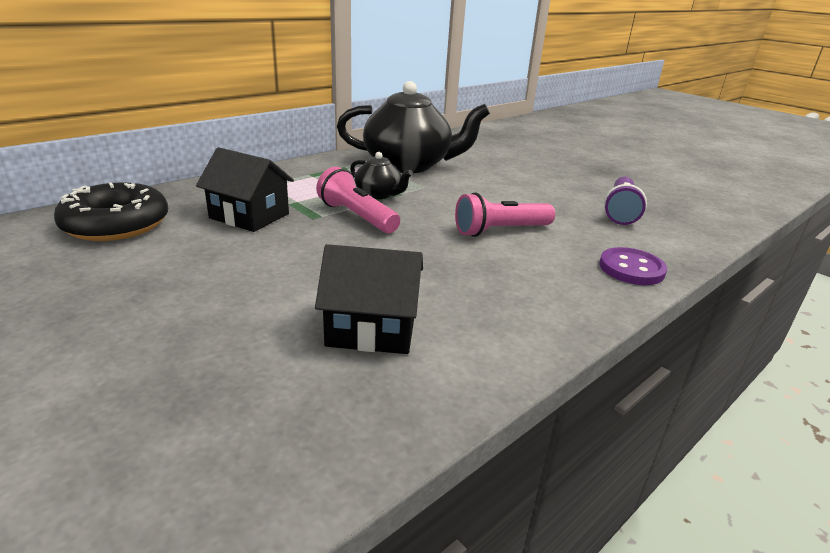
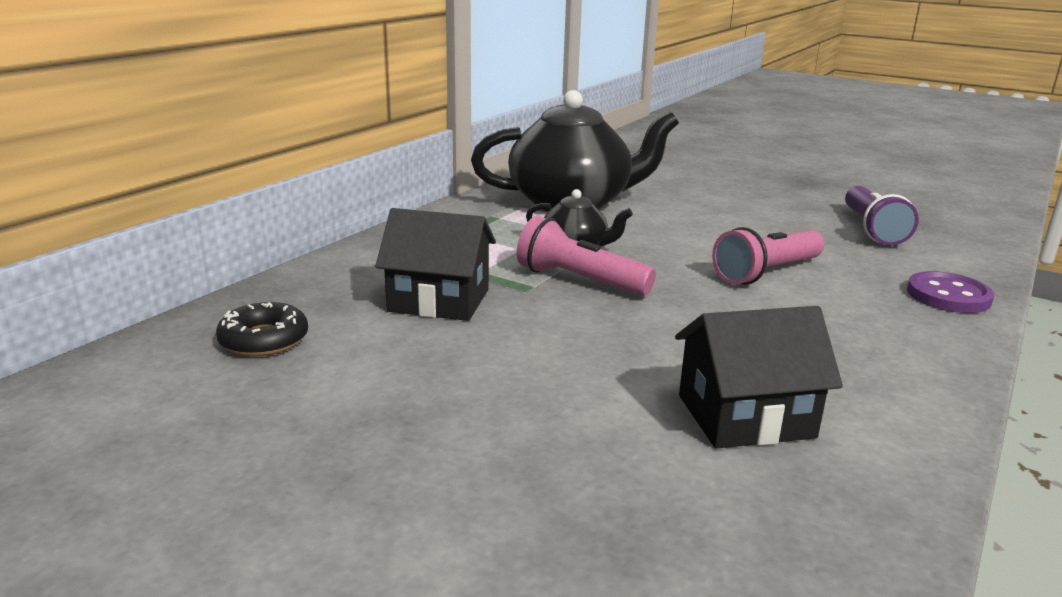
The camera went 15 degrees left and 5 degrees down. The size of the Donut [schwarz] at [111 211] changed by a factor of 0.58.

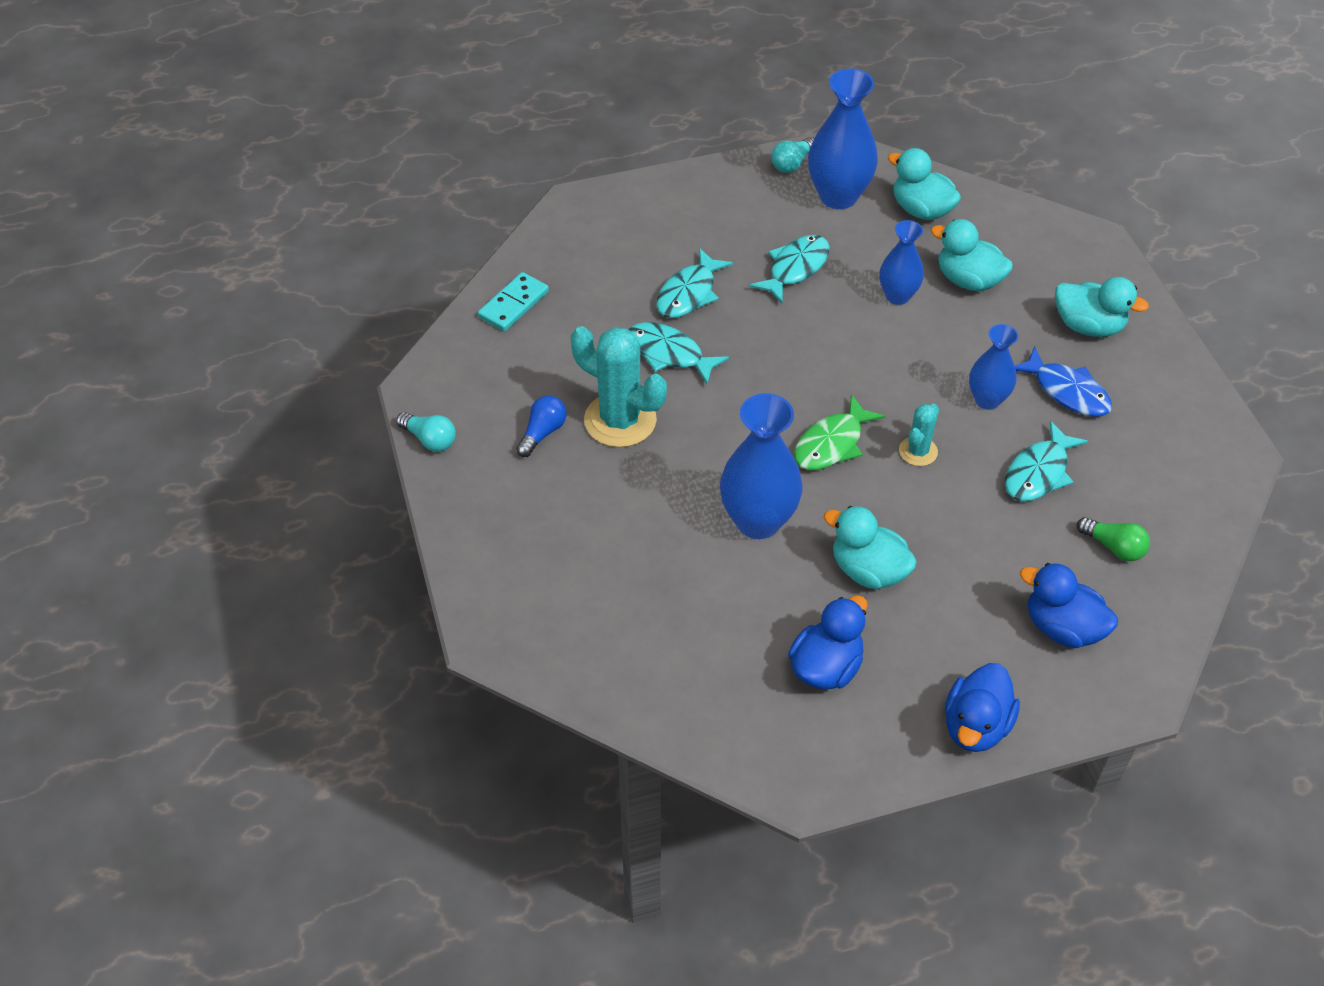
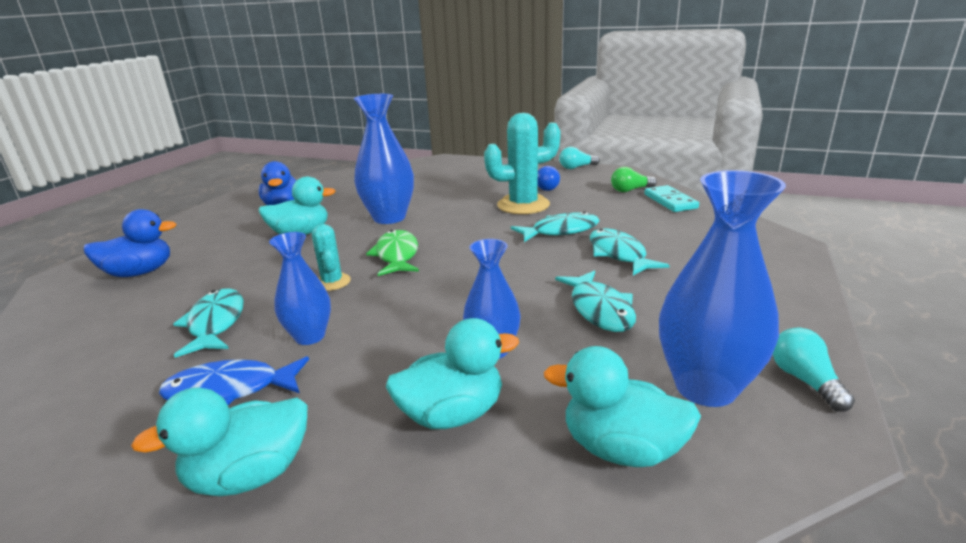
The camera went 130 degrees right and 25 degrees down. The Ente [türkis] at [924 184] ended up facing another way, 150 degrees counterclockwise from before. The Glühbirne [grün] ended up elsewhere, having gone from [1113 539] to [634 179]. The second view lost the Ente [blau] at [982 707].

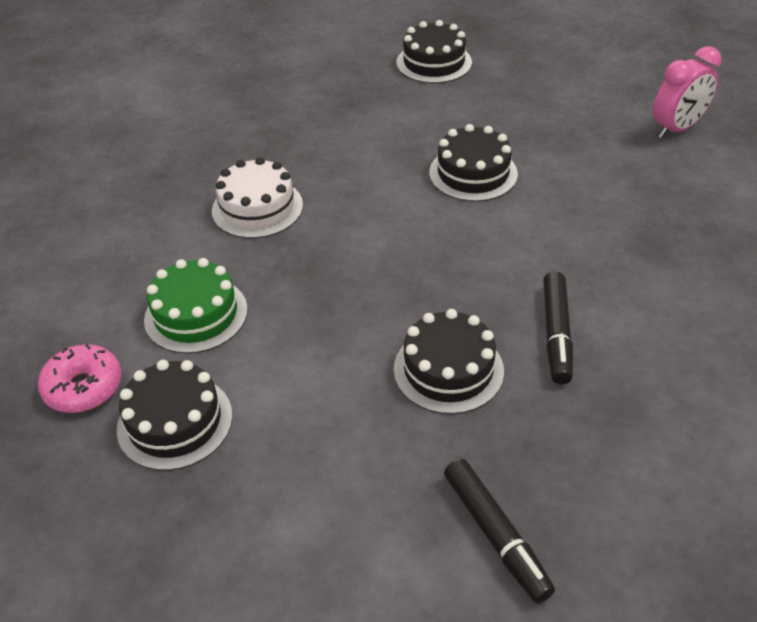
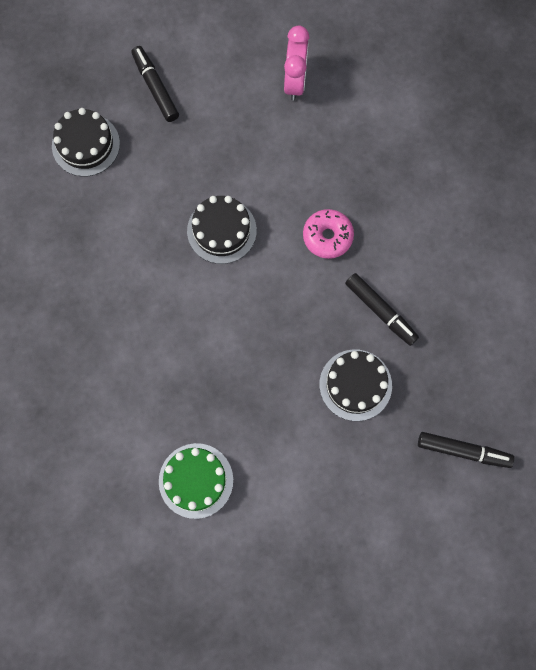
The camera went 50 degrees left and 30 degrees up. The second view gained the Filzstift [schwarz] at [155 84]. The Donut [rosa] ended up elsewhere, having gone from [80 378] to [328 234]. The second view lost the Kuchen [schwarz] at [175 415]. The second view lost the Kuchen [weiß] at [257 197].

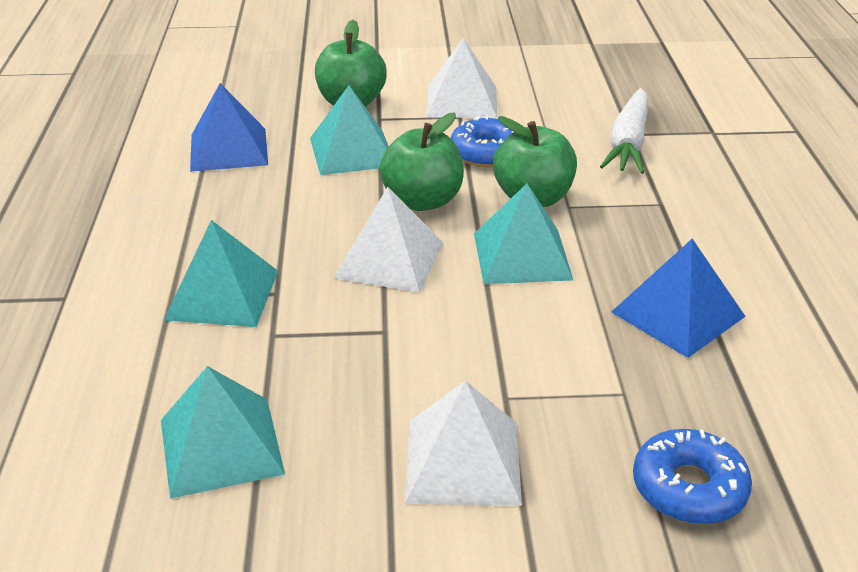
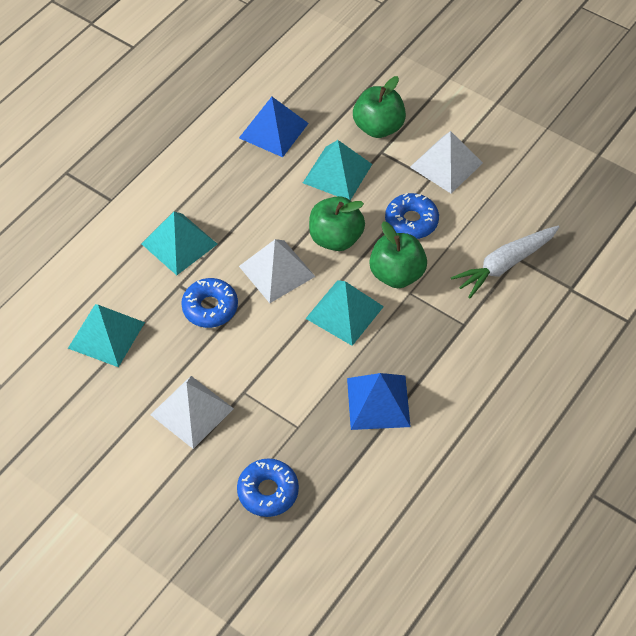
The camera went 40 degrees right and 20 degrees up. The second view gained the Donut [blau] at [209 303].

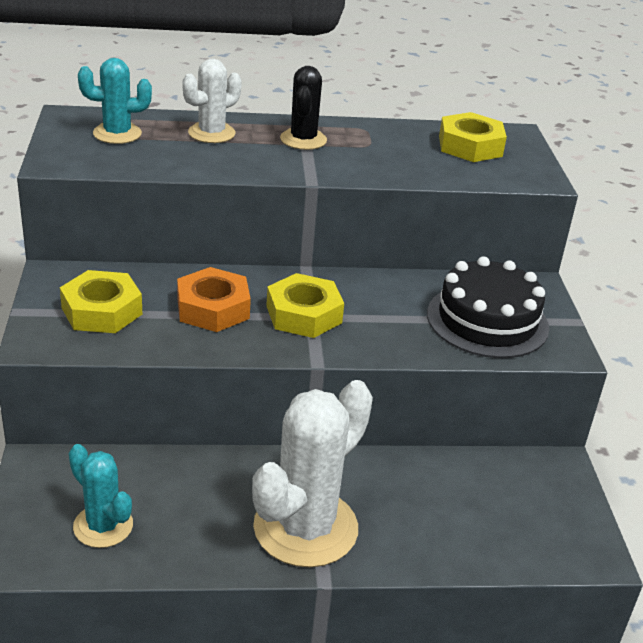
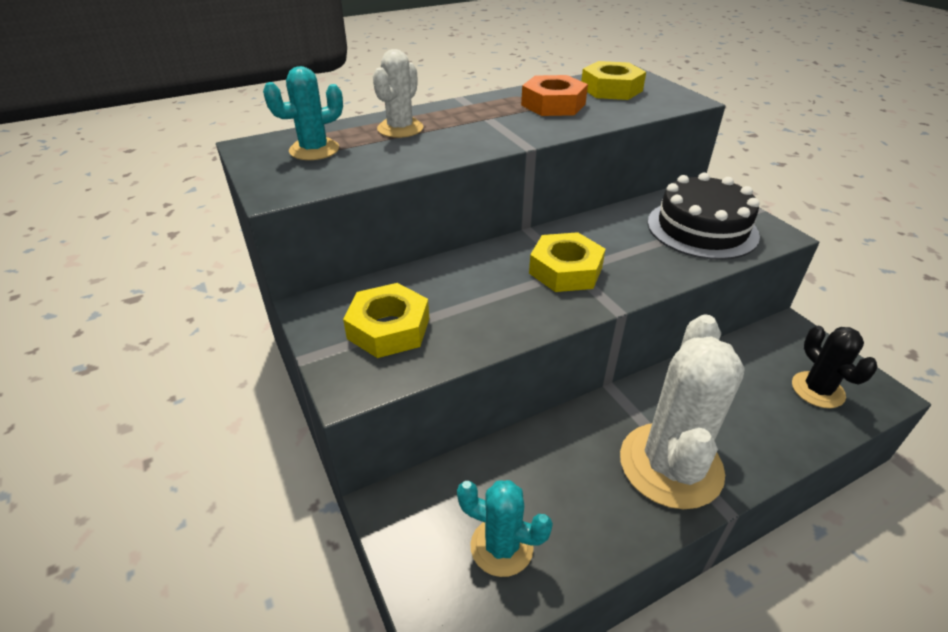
The camera went 20 degrees left and 5 degrees up. The Sechskantmutter [orange] ended up elsewhere, having gone from [214 299] to [554 95]. The Kaktus [schwarz] ended up elsewhere, having gone from [303 108] to [835 367].

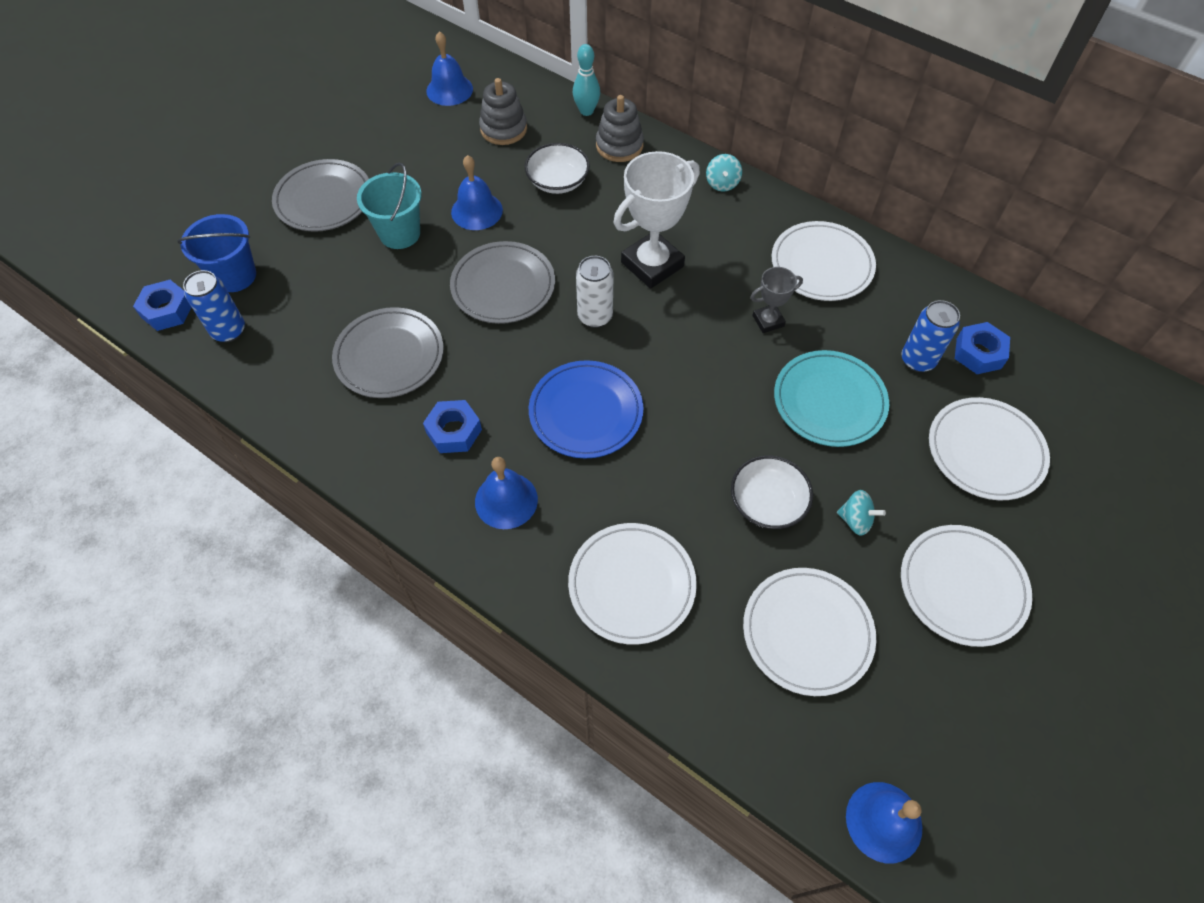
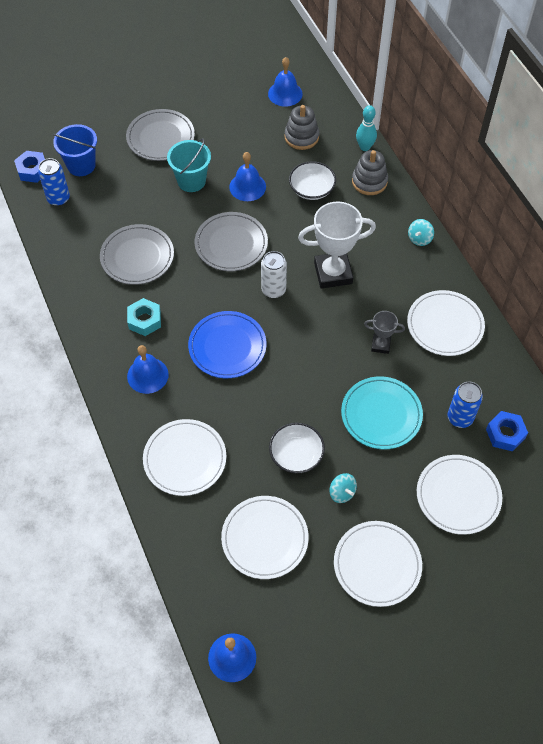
The camera went 30 degrees right and 0 degrees up. What was the Sechskantmutter [blau] at [452 426] turned into the Sechskantmutter [türkis] at [144 317].

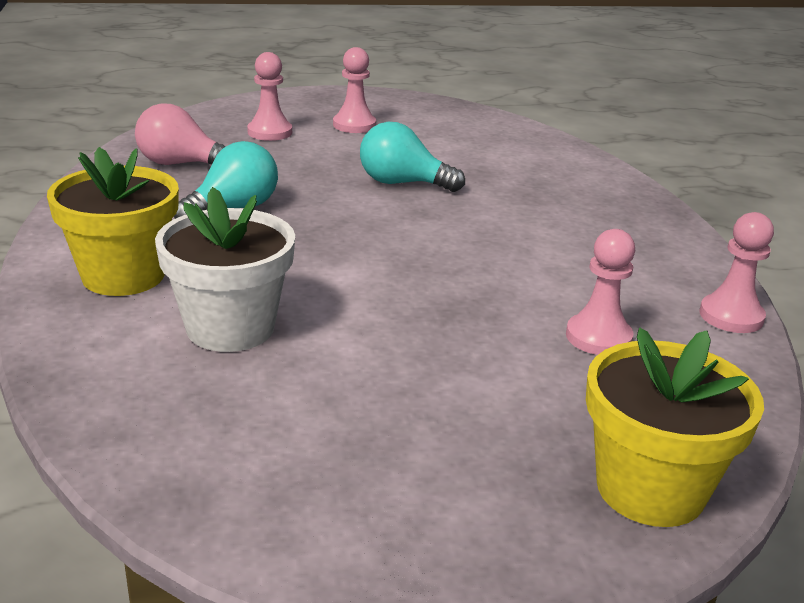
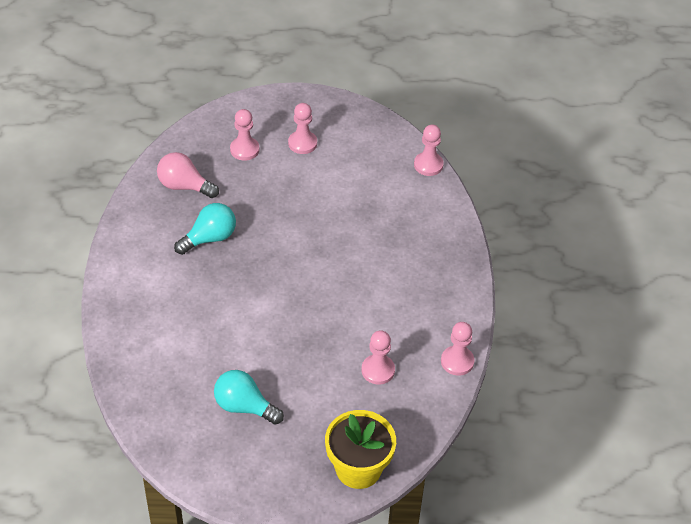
The camera went 10 degrees right and 20 degrees up. The Glühbirne [türkis] ended up elsewhere, having gone from [412 157] to [249 397]. The second view gained the Bauer [rosa] at [429 150]. The second view lost the Blumentopf [gelb] at [113 221]. The second view lost the Blumentopf [weiß] at [225 269].

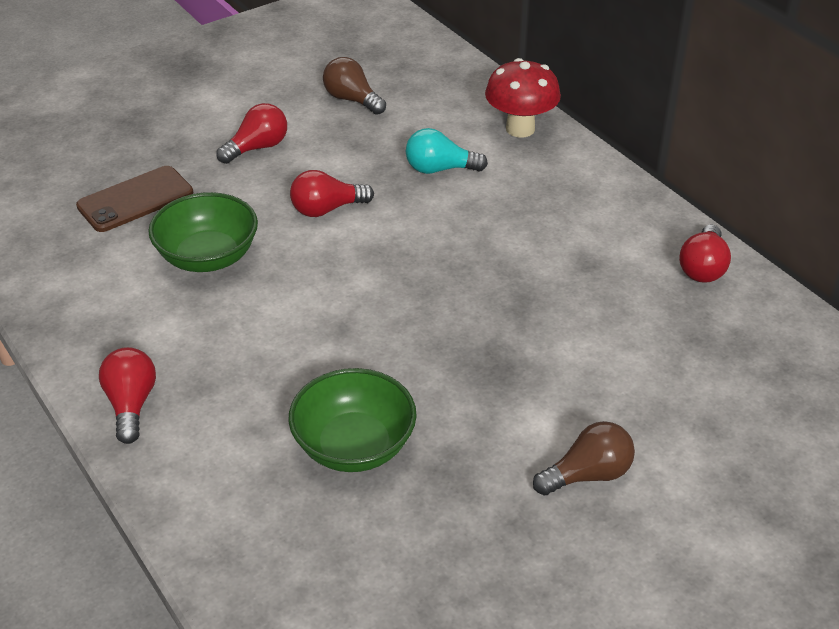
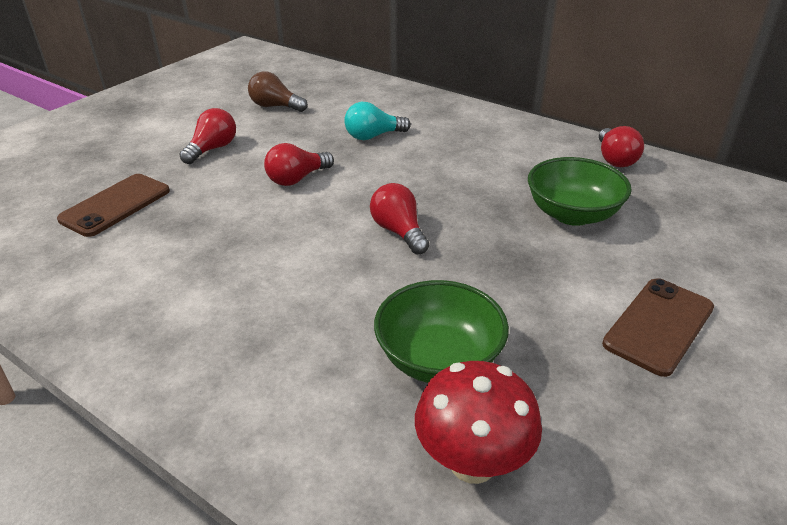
The camera went 20 degrees left and 5 degrees down. The Glühbirne [rot] ended up elsewhere, having gone from [127 395] to [399 219]. The Pilz [rot] ended up elsewhere, having gone from [523 97] to [478 422]. The Schüssel [grün] ended up elsewhere, having gone from [203 232] to [580 191]. Where the Glühbirne [braun] stood at [584 458], the Handy [braun] came to stand at [658 327].

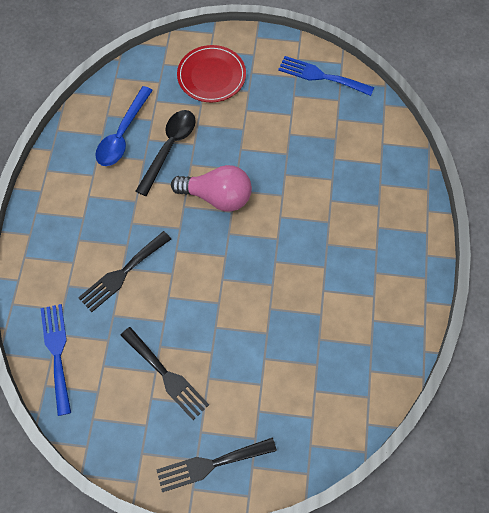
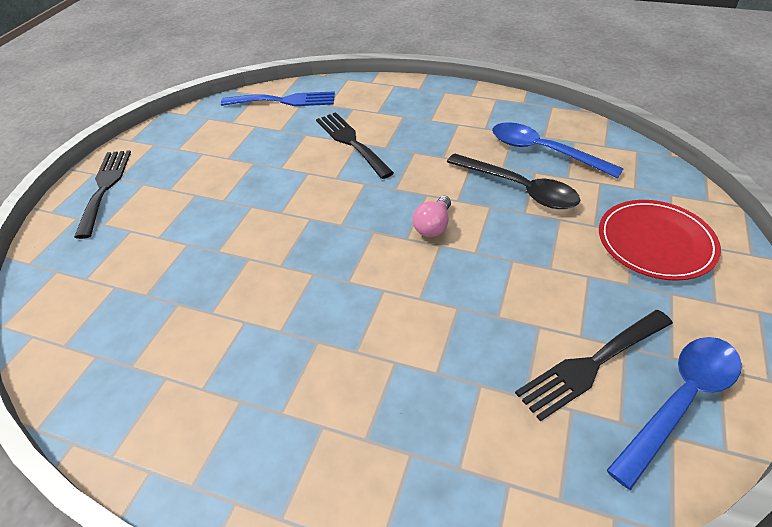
The camera went 105 degrees right and 20 degrees down. The size of the Glühbirne [rosa] at [211 188] changed by a factor of 0.54. The Gabel [schwarz] ended up elsewhere, having gone from [164 373] to [594 365]. Where the Gabel [blau] stood at [326 76], the Löffel [blau] came to stand at [674 413].

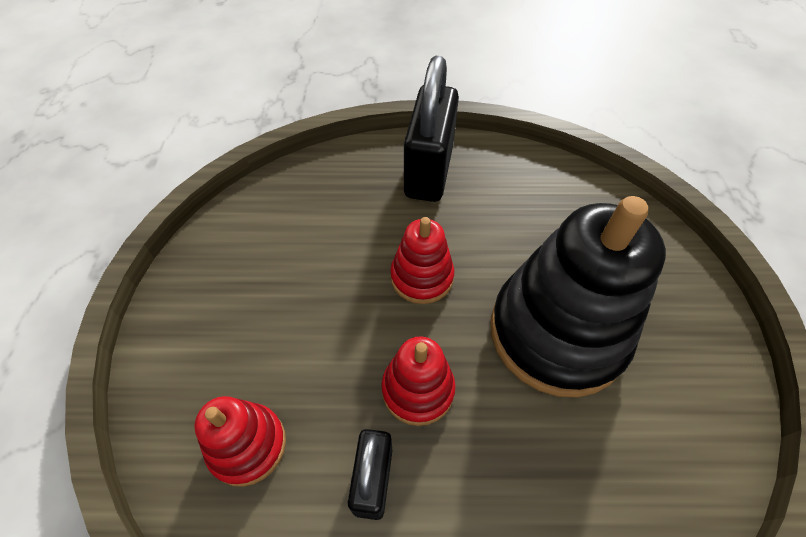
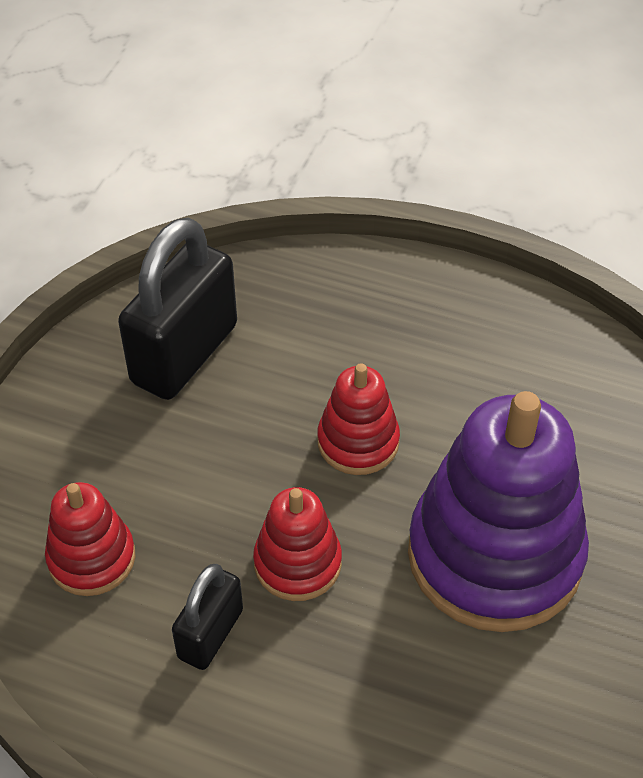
The camera went 20 degrees right and 5 degrees down. The Vorhängeschloss [schwarz] ended up elsewhere, having gone from [431 129] to [177 308]. What was the Stapelspielzeug [schwarz] at [578 297] turned into the Stapelspielzeug [lila] at [498 511].

